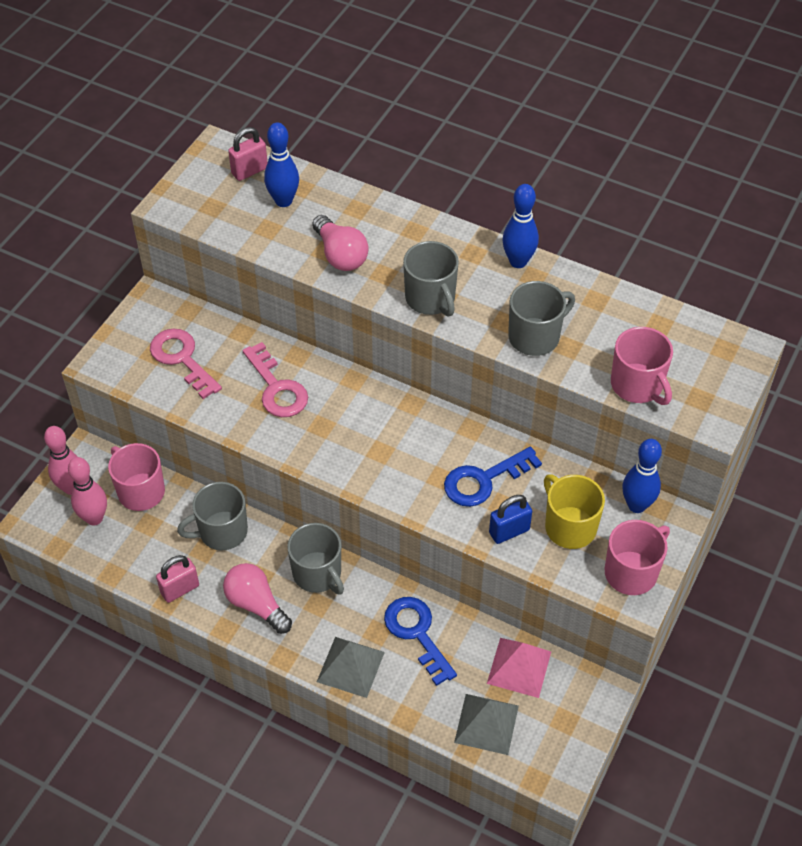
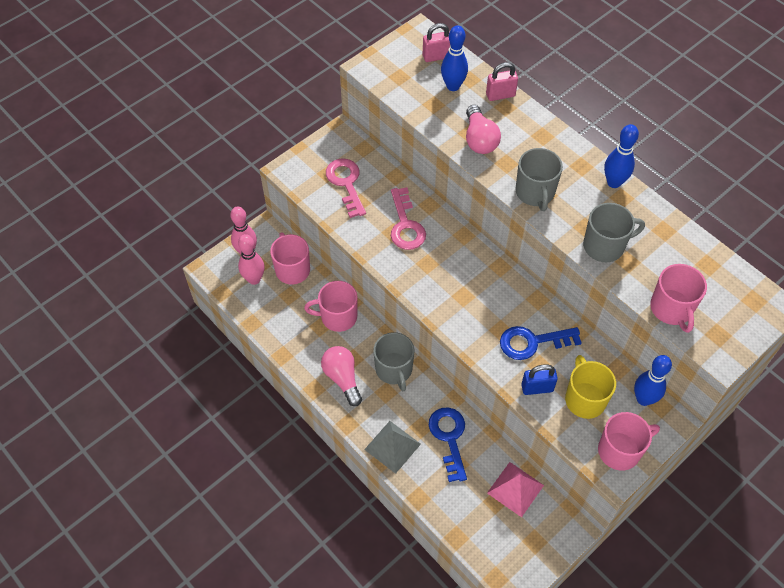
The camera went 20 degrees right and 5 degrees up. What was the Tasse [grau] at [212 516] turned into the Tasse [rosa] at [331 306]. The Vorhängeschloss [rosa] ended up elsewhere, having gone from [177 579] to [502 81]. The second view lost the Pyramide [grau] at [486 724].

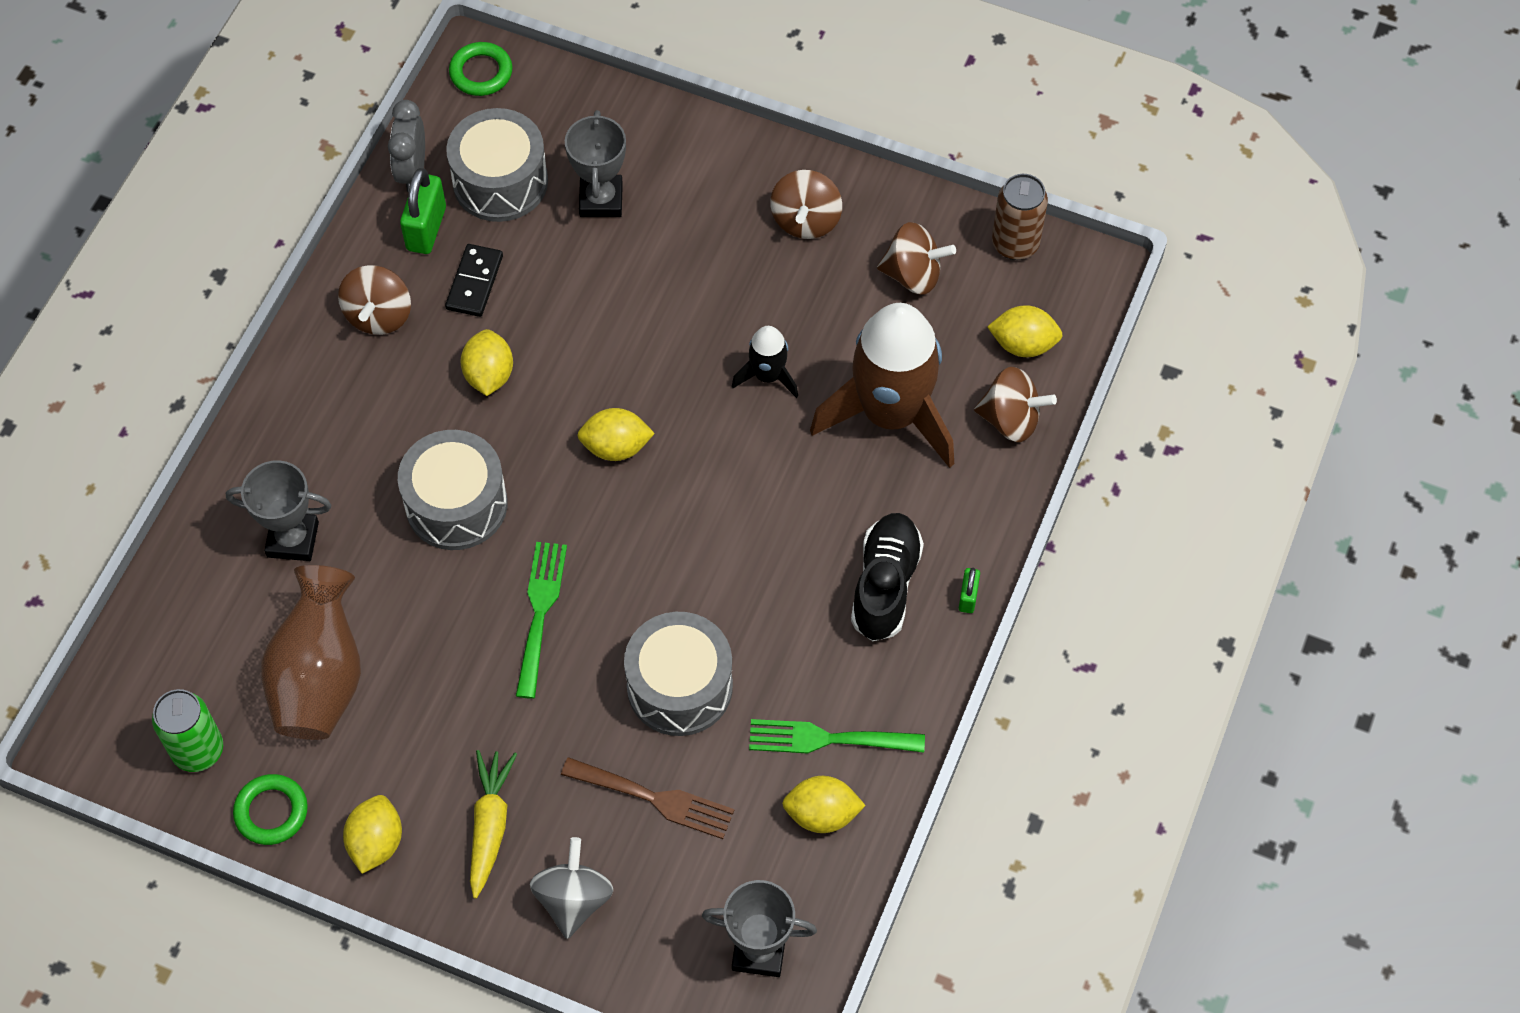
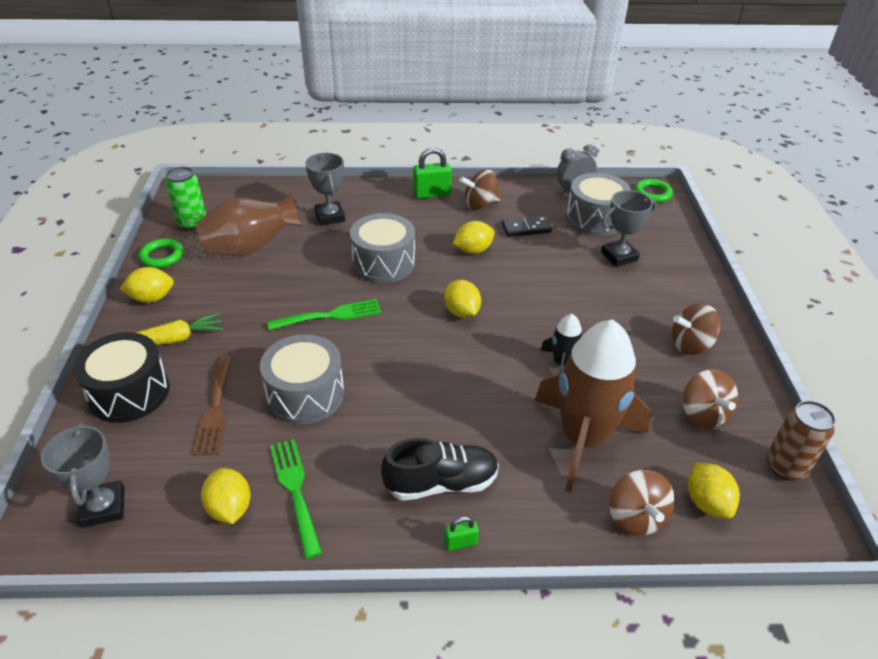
The camera went 65 degrees right and 20 degrees down. Where the Kreisel [grau] stood at [571 888], the Trommel [schwarz] came to stand at [121 377]. The Vorhängeschloss [grün] ended up elsewhere, having gone from [423 211] to [432 173].

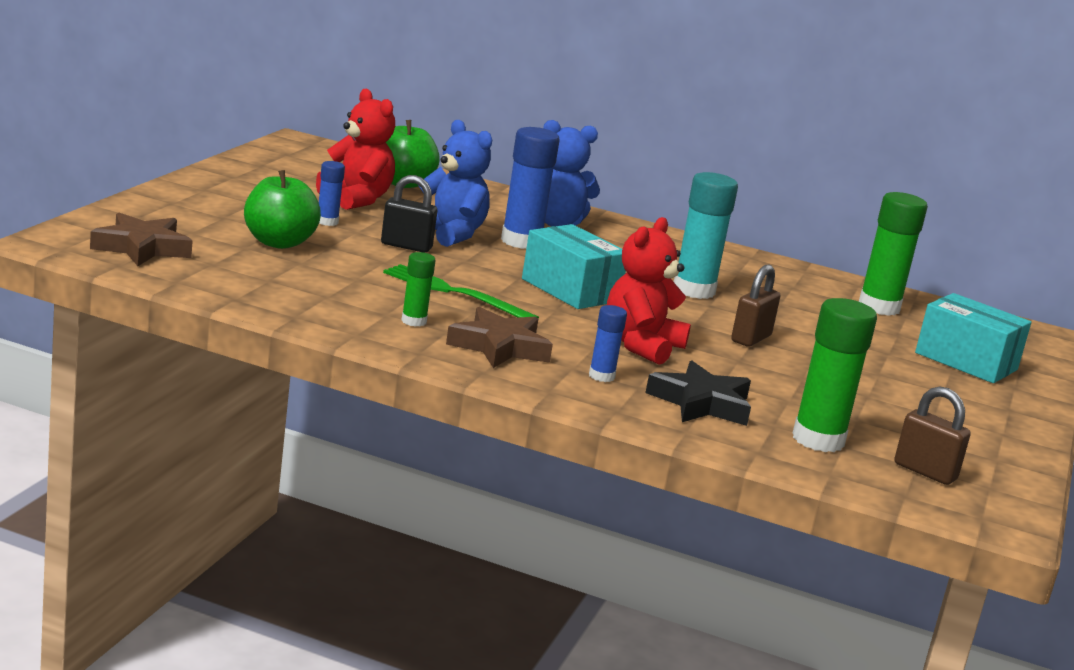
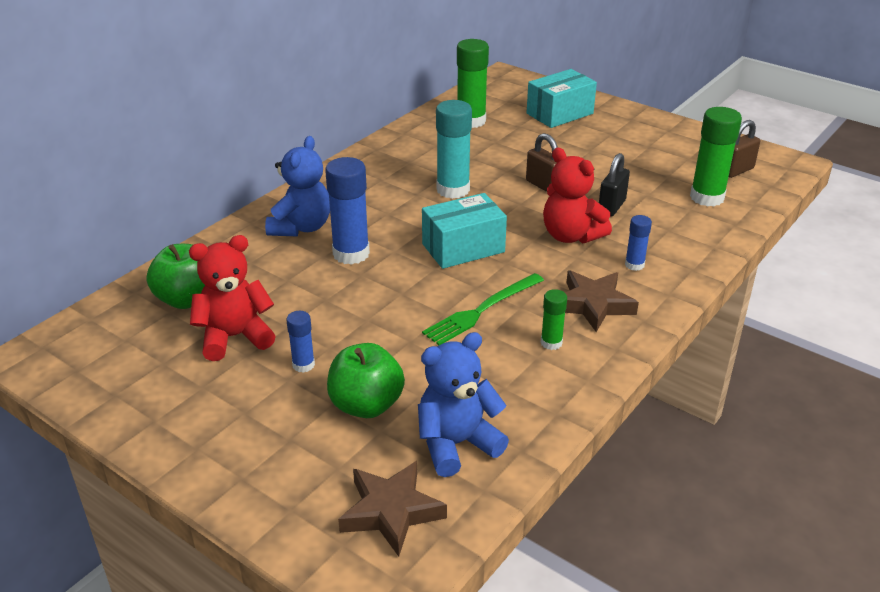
The camera went 70 degrees left and 15 degrees up. The Teddybär [blau] ended up elsewhere, having gone from [455 183] to [463 404]. The Vorhängeschloss [schwarz] ended up elsewhere, having gone from [409 214] to [614 184]. The second view lost the Stern [schwarz] at [698 393].

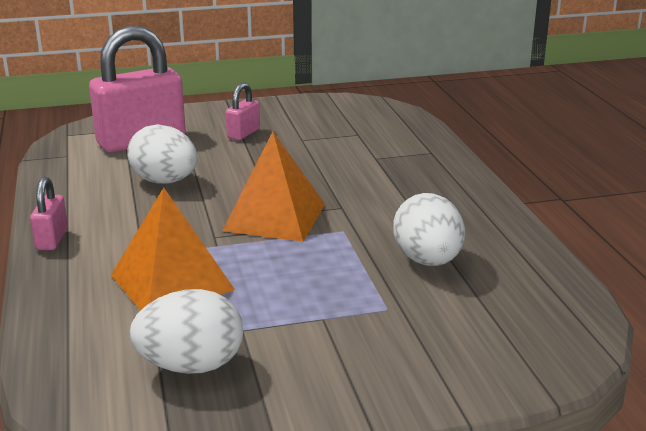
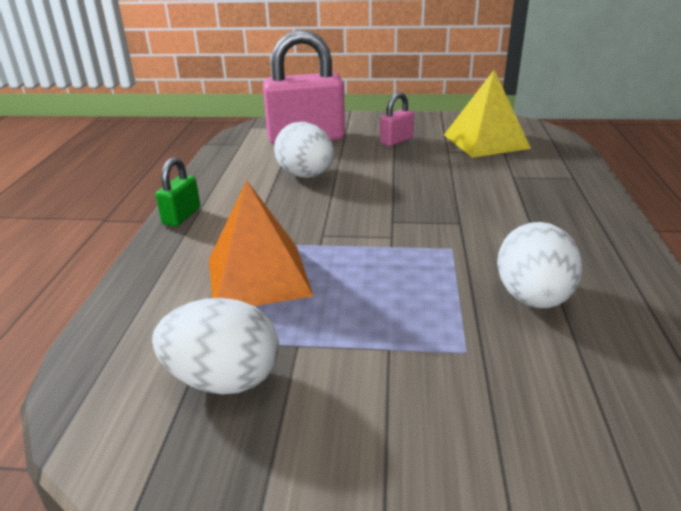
The camera went 20 degrees right and 5 degrees up. What was the Vorhängeschloss [rosa] at [49 213] turned into the Vorhängeschloss [grün] at [178 191]. The second view gained the Pyramide [gelb] at [487 114]. The second view lost the Pyramide [orange] at [273 186].

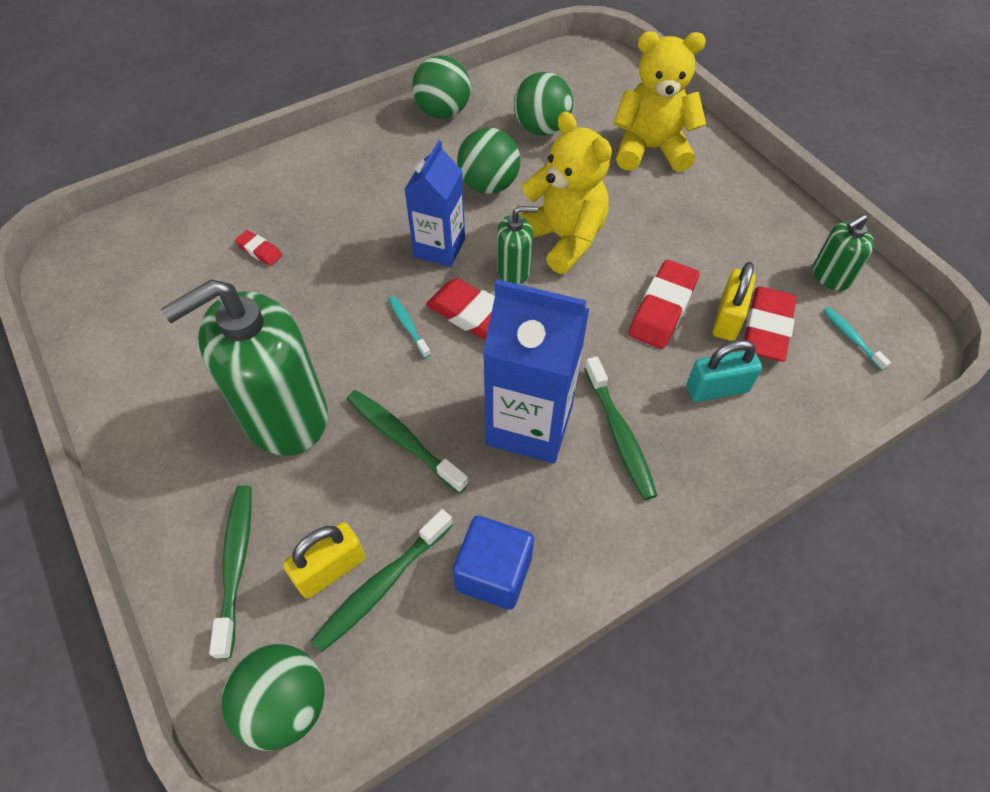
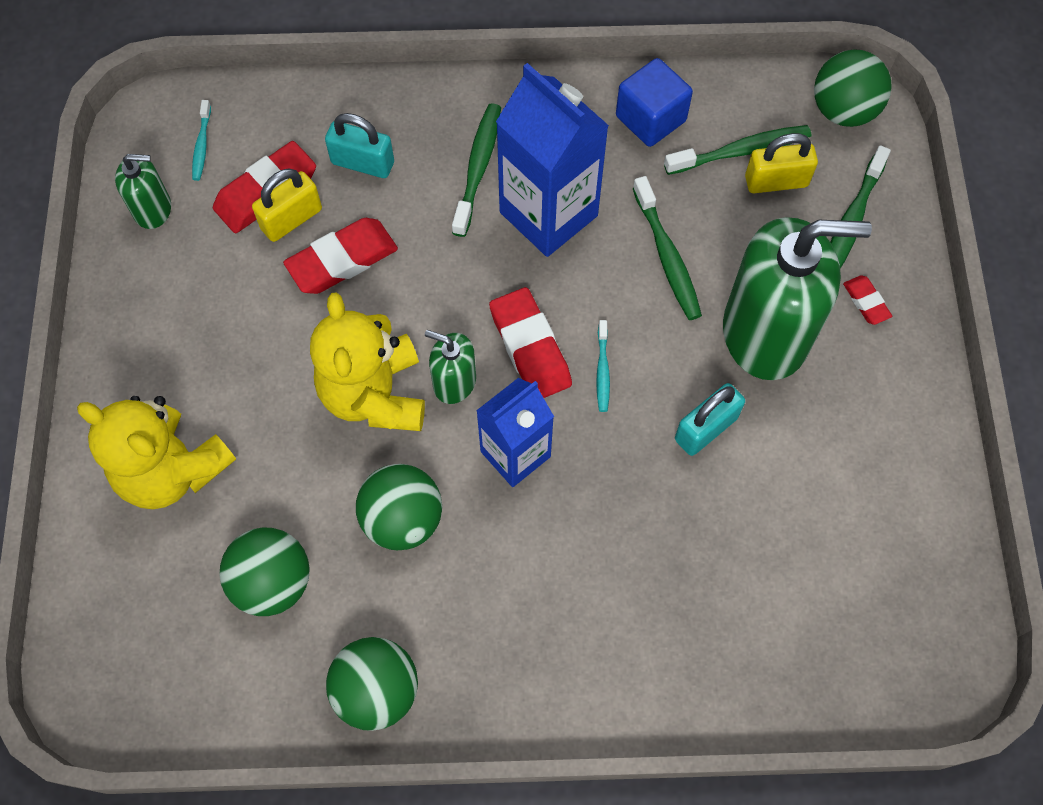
The camera went 150 degrees left and 10 degrees up. The second view gained the Vorhängeschloss [türkis] at [710 419]. The Radiergummi [rot] ended up elsewhere, having gone from [259 248] to [867 300].

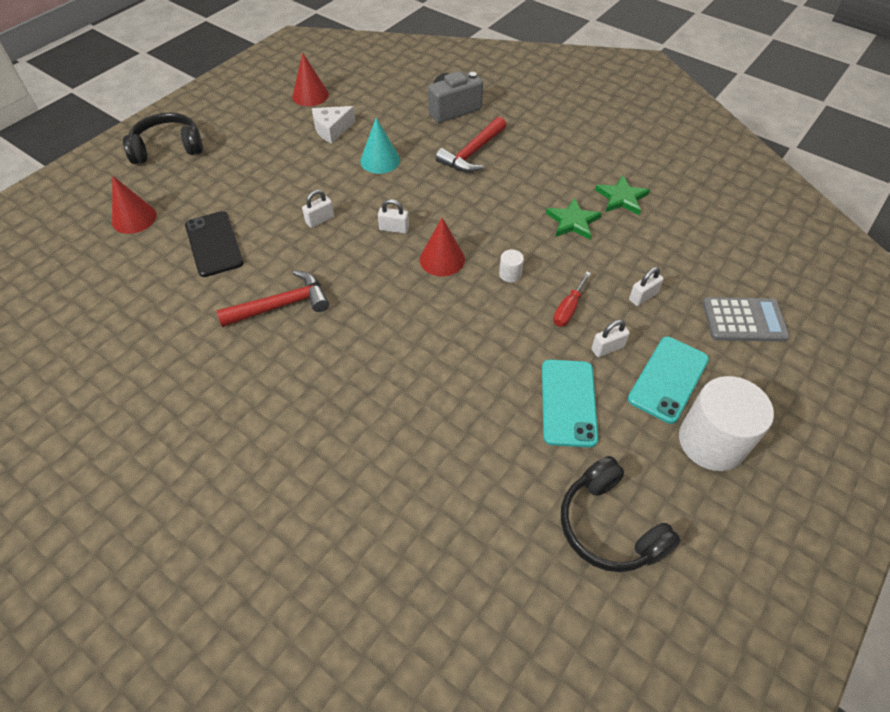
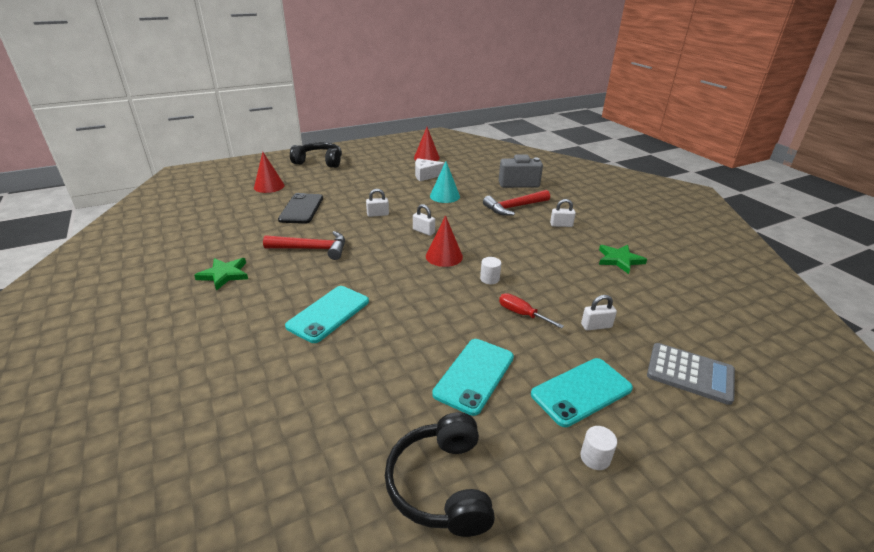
The camera went 25 degrees right and 20 degrees down. The Stern [grün] ended up elsewhere, having gone from [574 219] to [221 274]. The second view gained the Handy [türkis] at [327 314]. The Schraubenzieher [rot] at [572 299] ended up facing another way, 75 degrees clockwise from before. The Vorhängeschloss [weiß] ended up elsewhere, having gone from [610 338] to [563 213]. The size of the Vollzylinder [weiß] at [726 423] changed by a factor of 0.41.

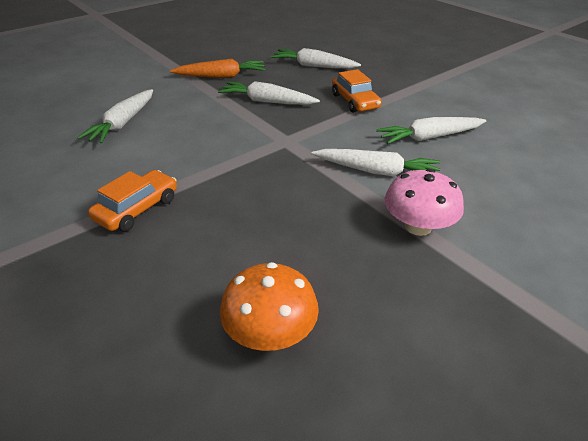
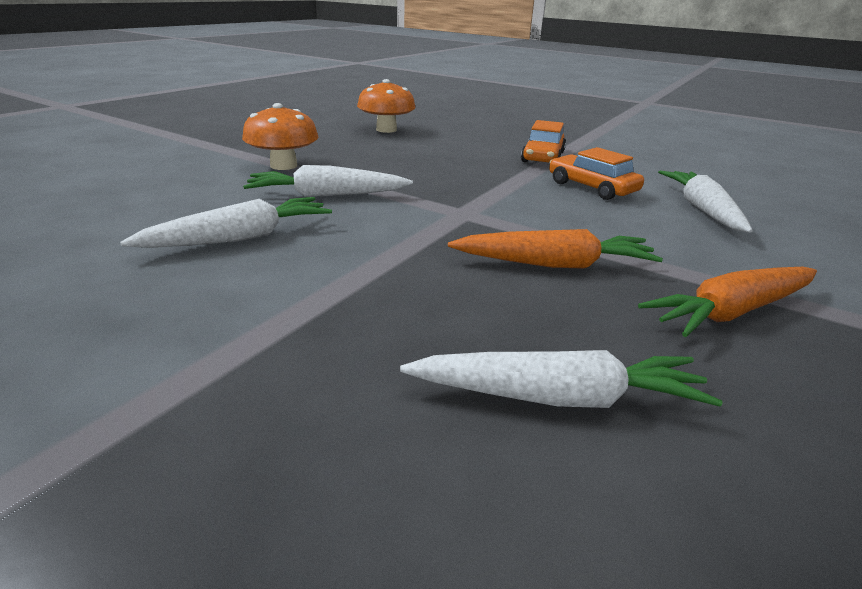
The camera went 160 degrees right and 10 degrees down. What was the Pilz [rosa] at [424 202] turned into the Pilz [orange] at [280 136]. What was the Karotte [weiß] at [269 93] turned into the Karotte [orange] at [555 249]. The Auto [orange] ended up elsewhere, having gone from [357 91] to [596 173].

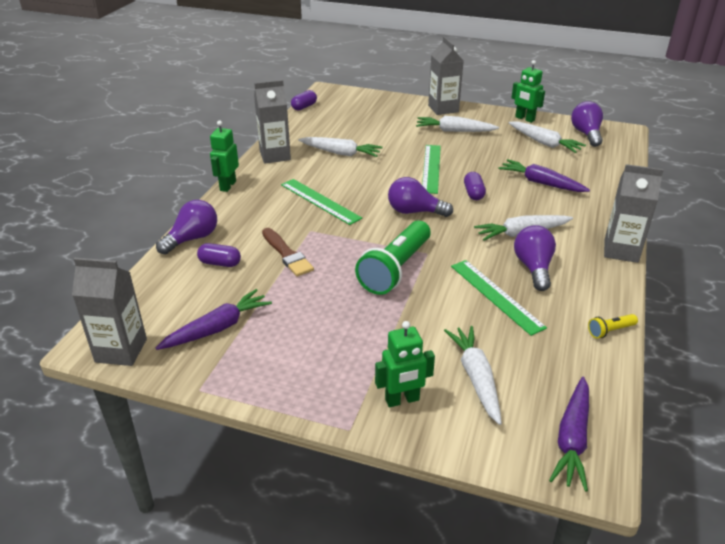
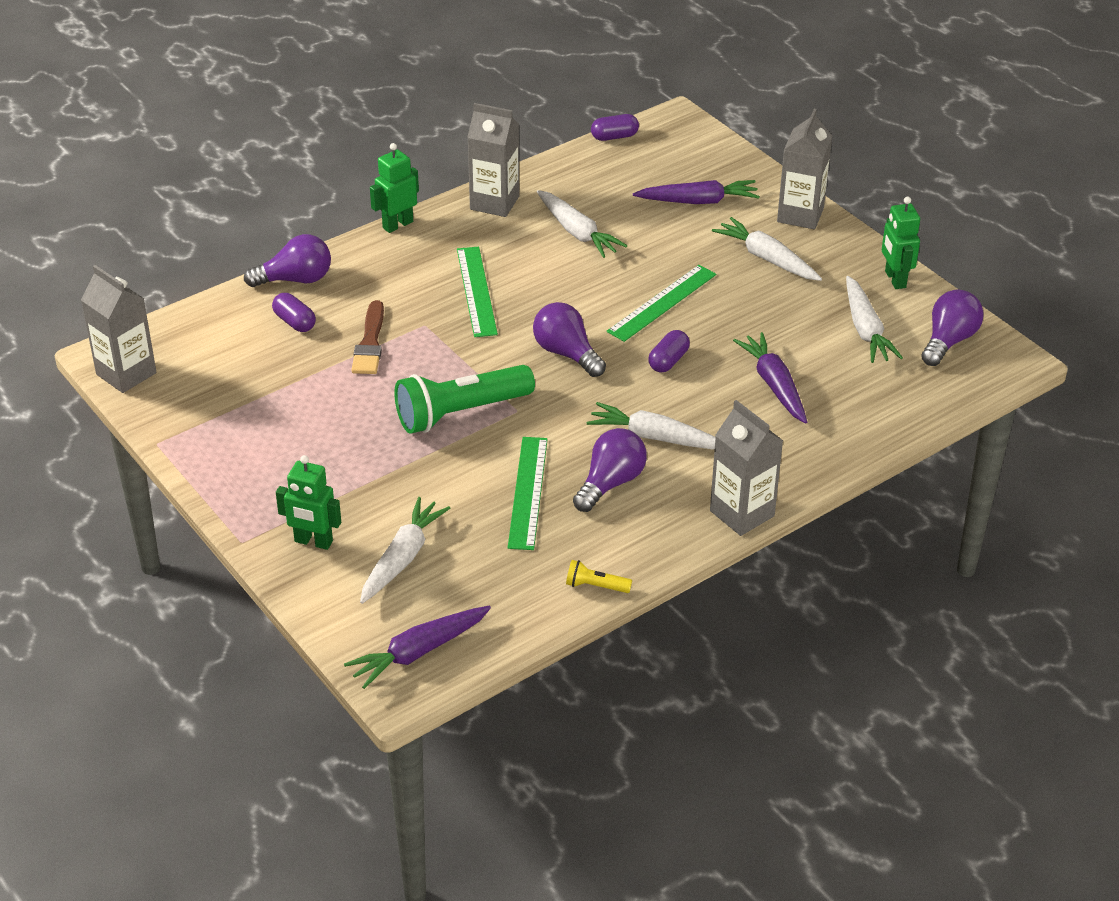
The camera went 35 degrees right and 5 degrees up. The Karotte [lila] ended up elsewhere, having gone from [214 319] to [696 192].

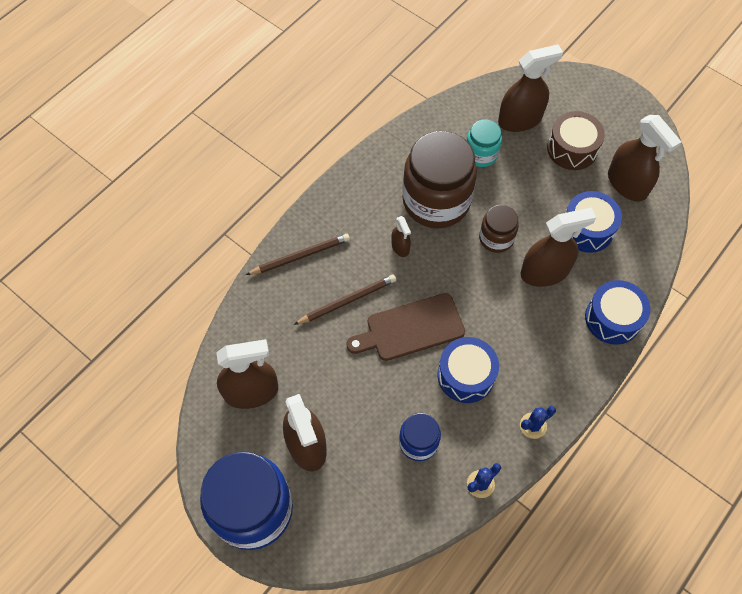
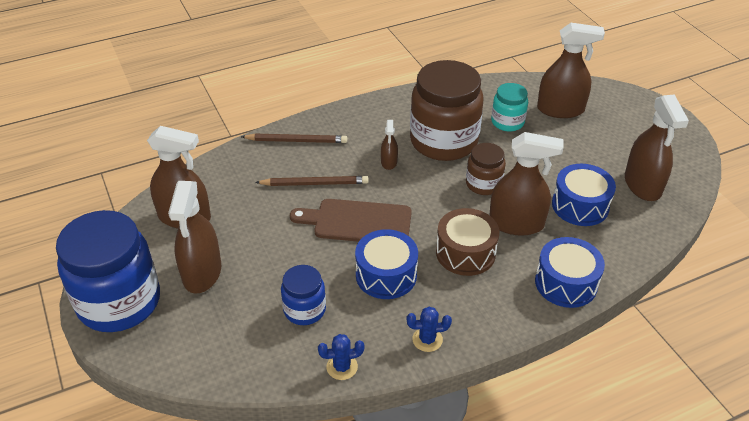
The camera went 25 degrees right and 20 degrees down. The Trommel [braun] ended up elsewhere, having gone from [576 140] to [467 242].

